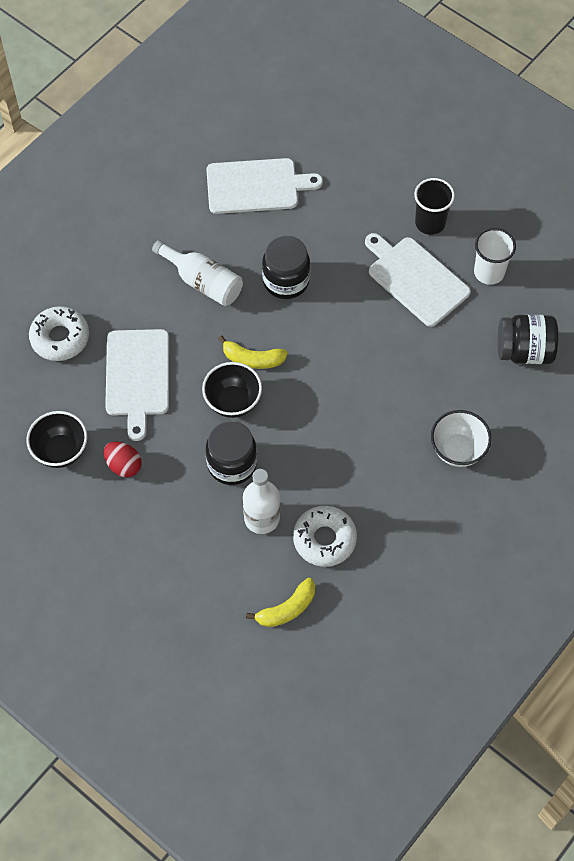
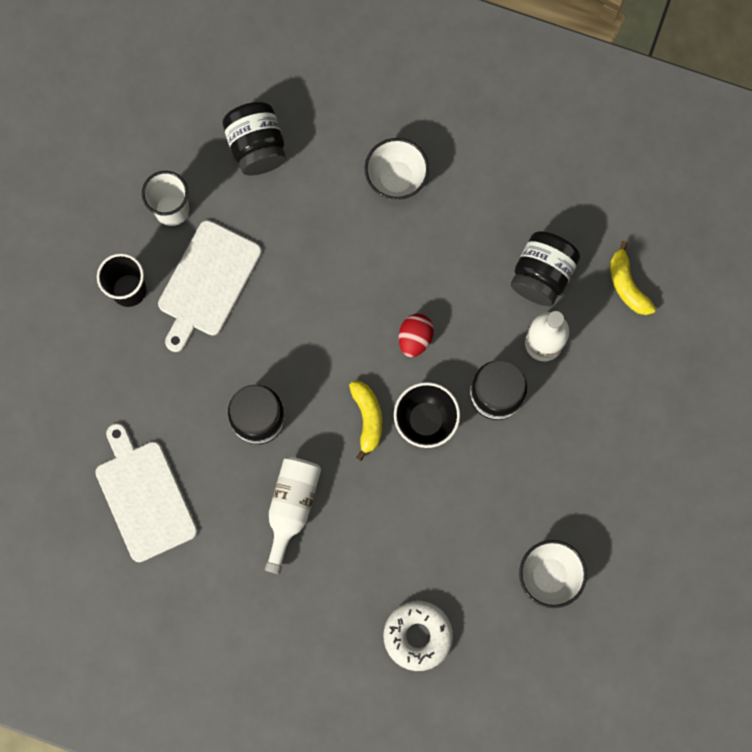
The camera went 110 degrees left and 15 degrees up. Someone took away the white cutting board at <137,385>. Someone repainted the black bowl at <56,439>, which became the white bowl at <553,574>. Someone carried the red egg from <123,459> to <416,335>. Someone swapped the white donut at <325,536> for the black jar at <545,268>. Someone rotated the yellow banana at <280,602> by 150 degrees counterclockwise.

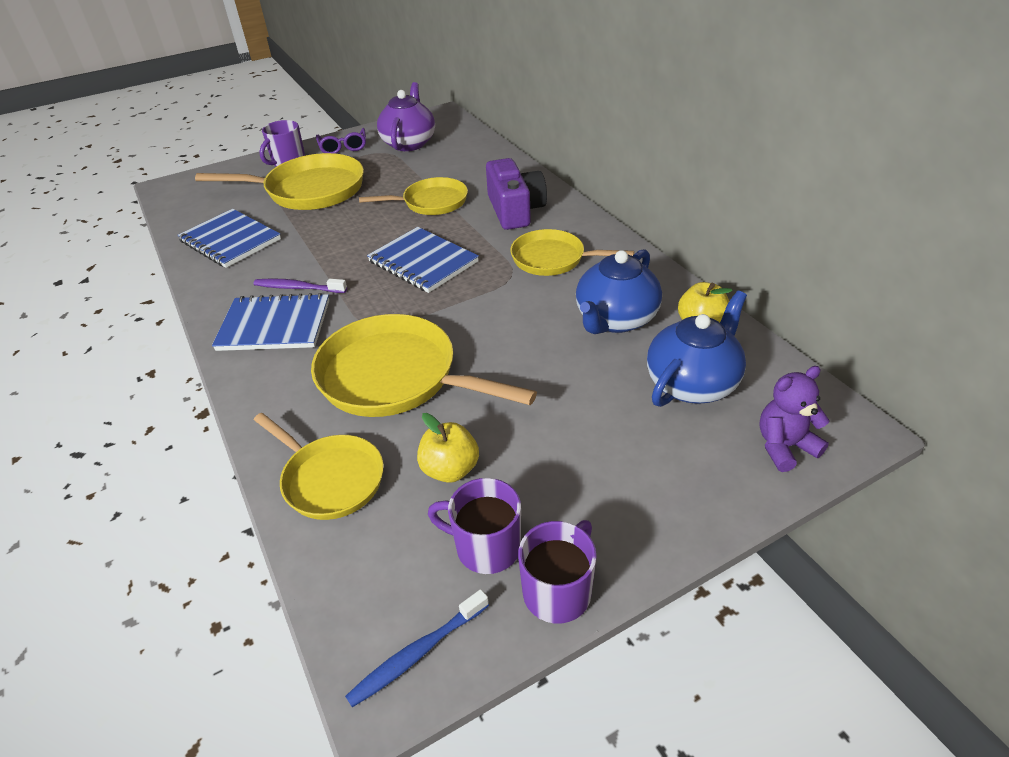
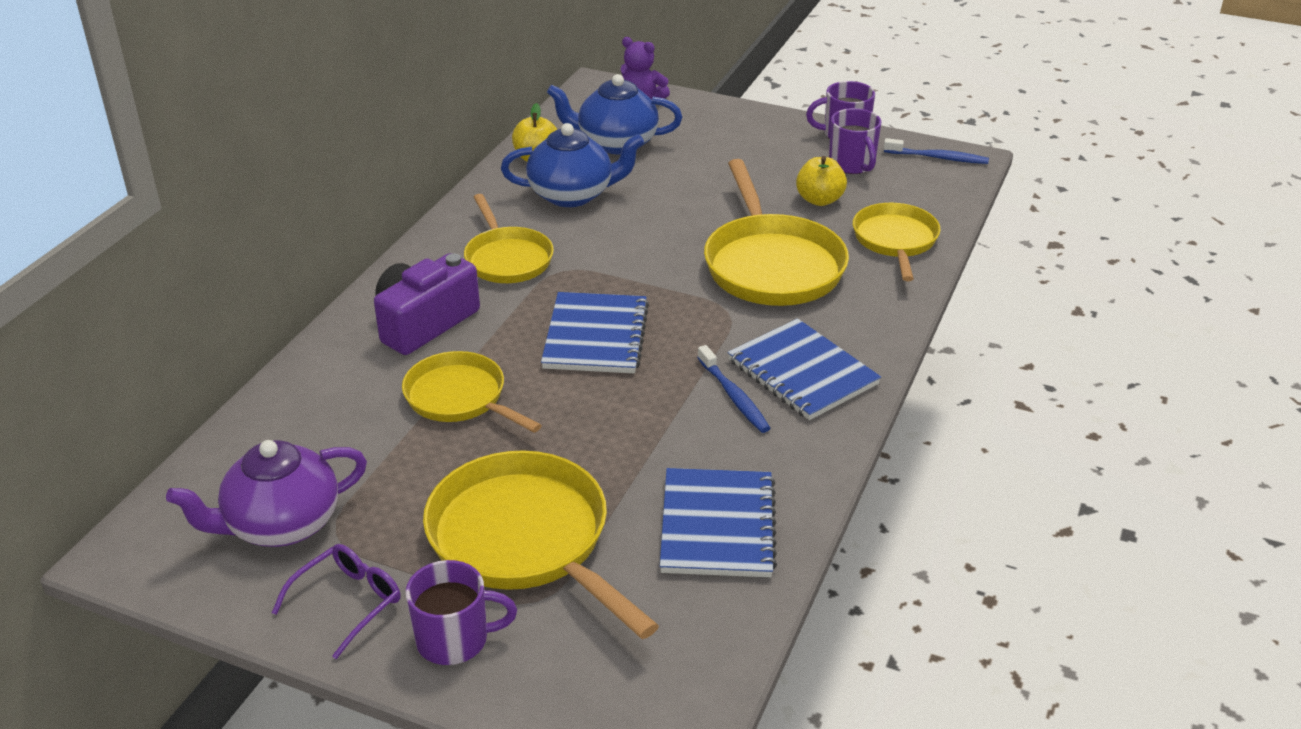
The camera went 130 degrees left and 5 degrees down. Someone repainted the purple toothbrush at <300,285>, which became the blue toothbrush at <733,389>.

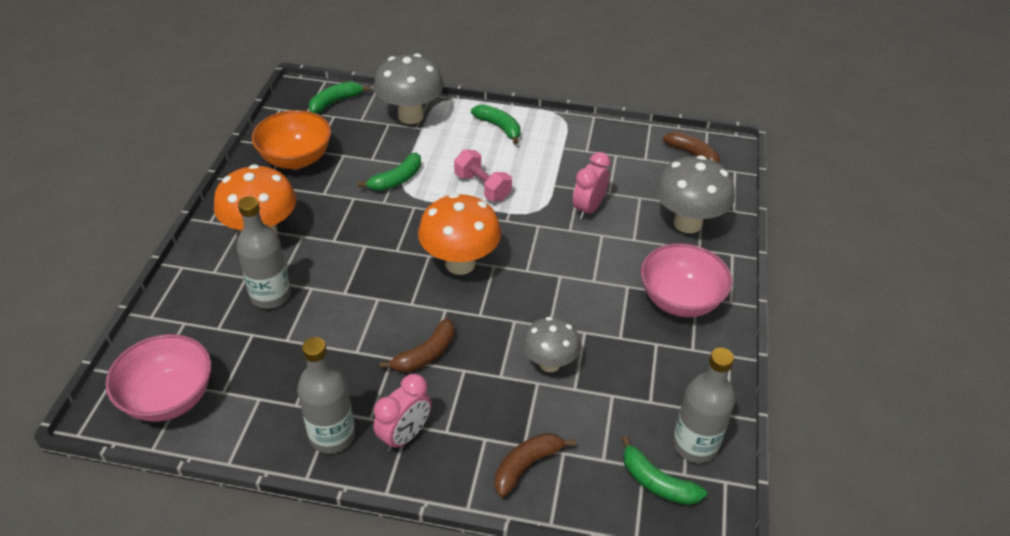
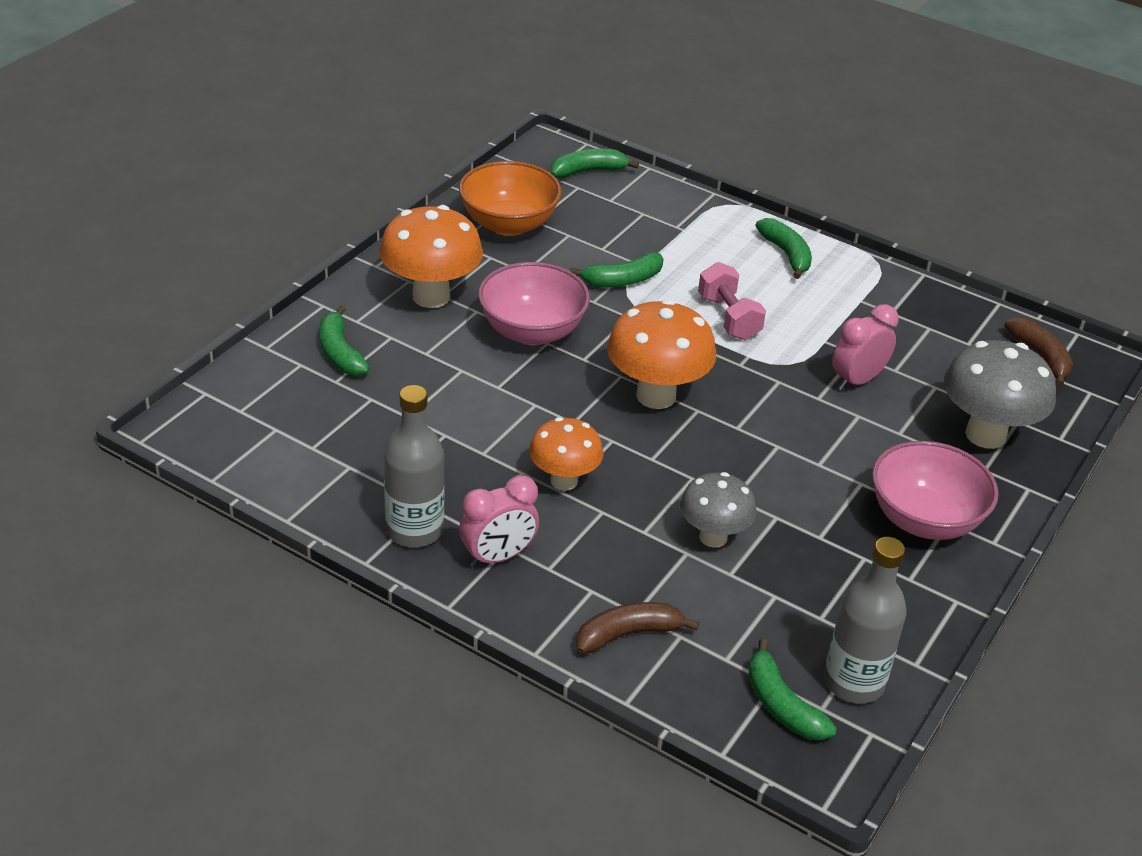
The camera went 20 degrees right and 5 degrees down. Someone took away the grey mushroom at <409,88>. Someone took away the grey bottle at <263,252>. Someone swapped the brown banana at <417,345> for the orange mushroom at <566,454>. Someone carried the pink bowl from <158,378> to <534,303>. Someone put down the green banana at <344,340>.

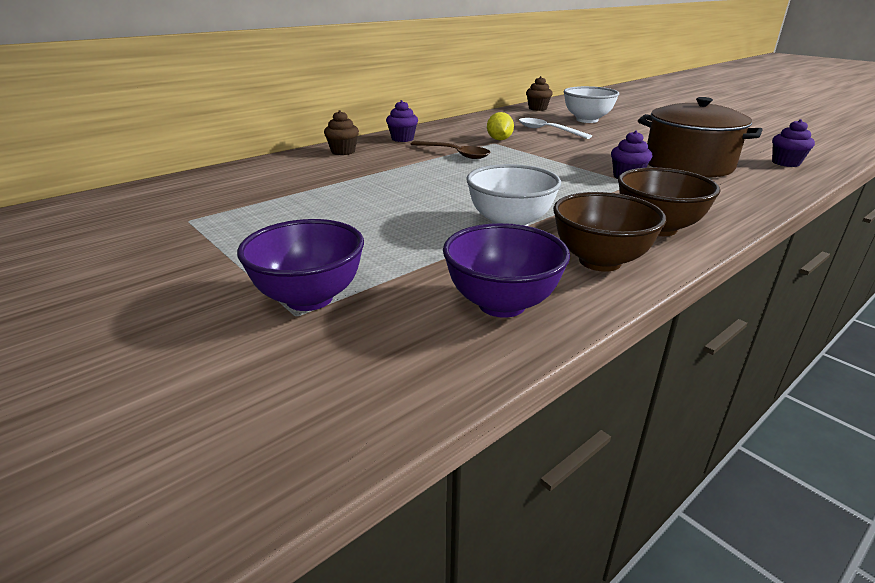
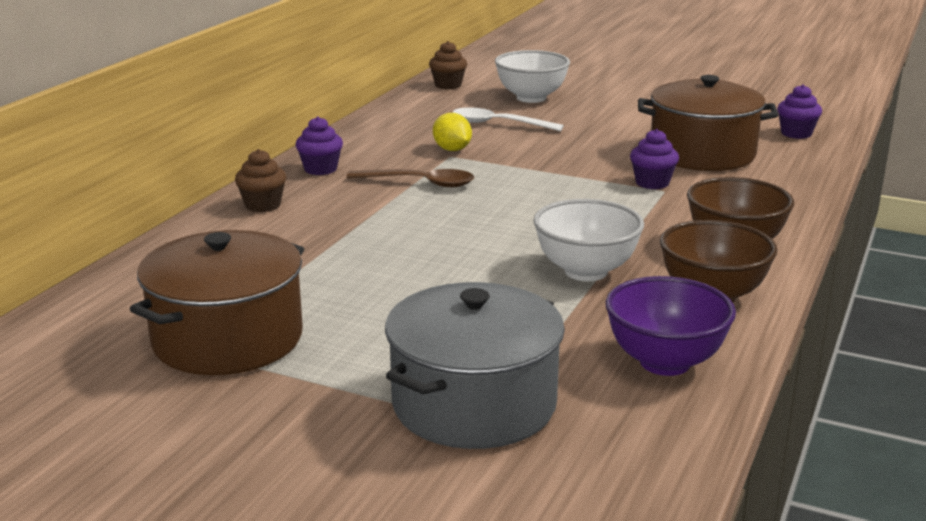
The camera went 25 degrees left and 5 degrees down. Someone swapped the purple bowl at <300,265> for the grey pot at <475,365>. Someone put down the brown pot at <217,302>.

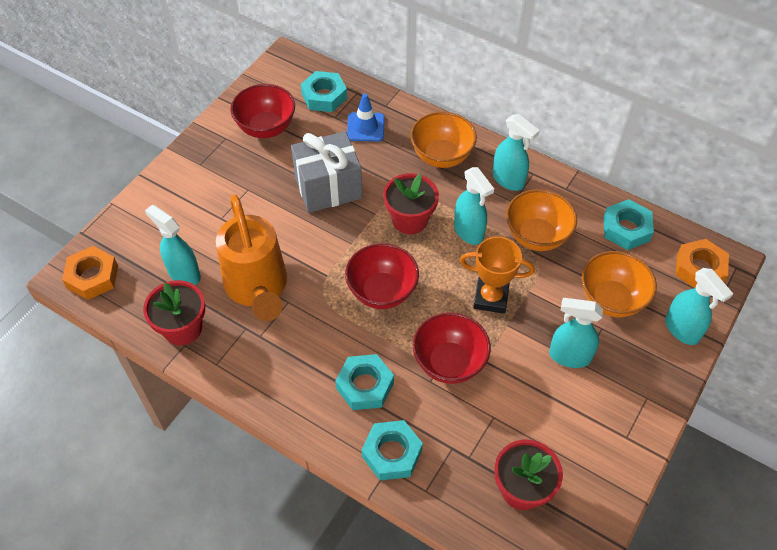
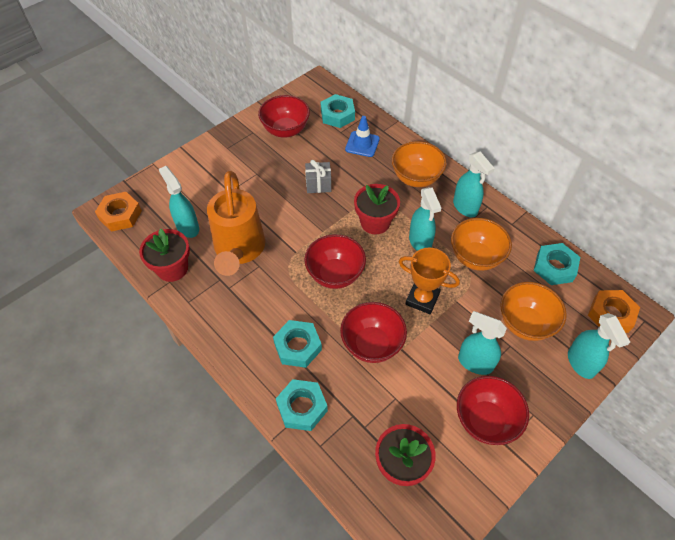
The camera went 15 degrees right and 0 degrees up. Someone scaled the grey gift at <326,172> by 0.53. Someone put down the red bowl at <493,410>.

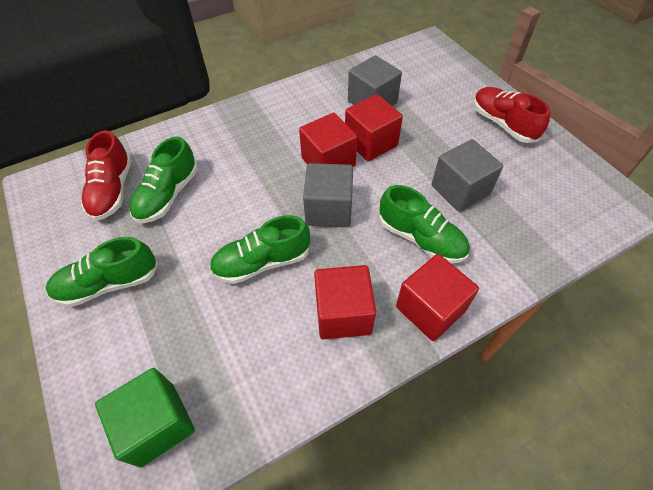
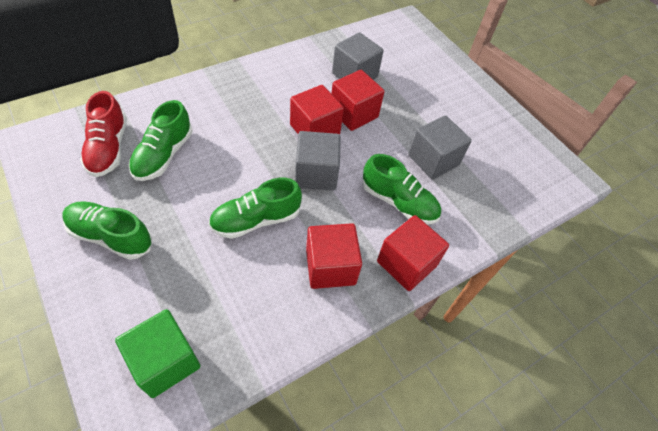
The camera went 10 degrees left and 0 degrees up. Someone took away the red shoe at <511,115>. Someone rotated the green shoe at <102,272> by 45 degrees clockwise.

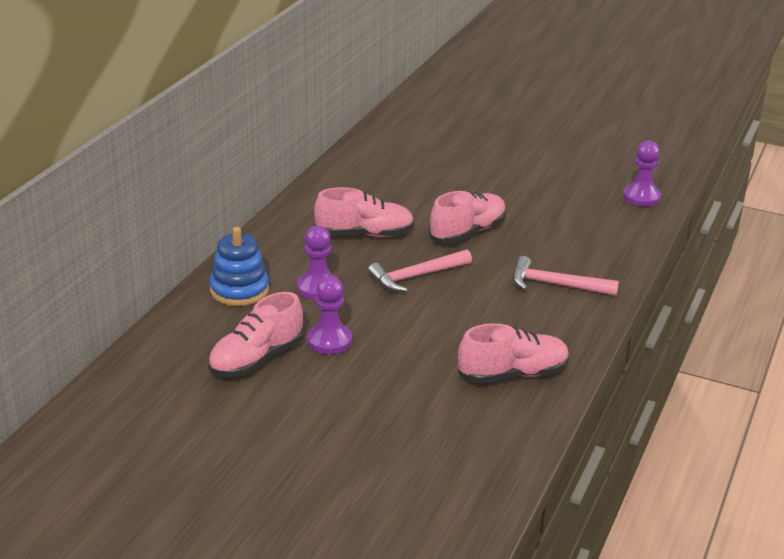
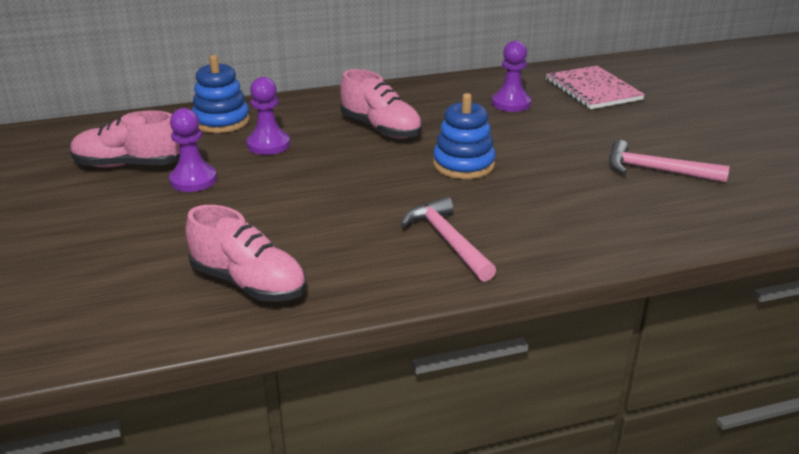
The camera went 50 degrees right and 0 degrees up. Someone carried the purple pawn from <642,174> to <511,76>. Someone swapped the pink shoe at <467,217> for the blue stacking toy at <464,136>. Someone carried the pink hammer from <420,270> to <669,161>. Someone put down the pink notebook at <595,87>.

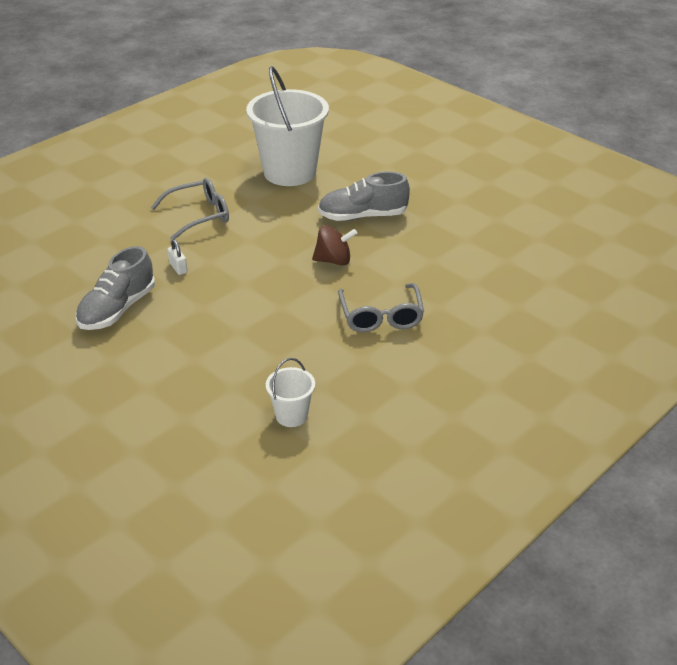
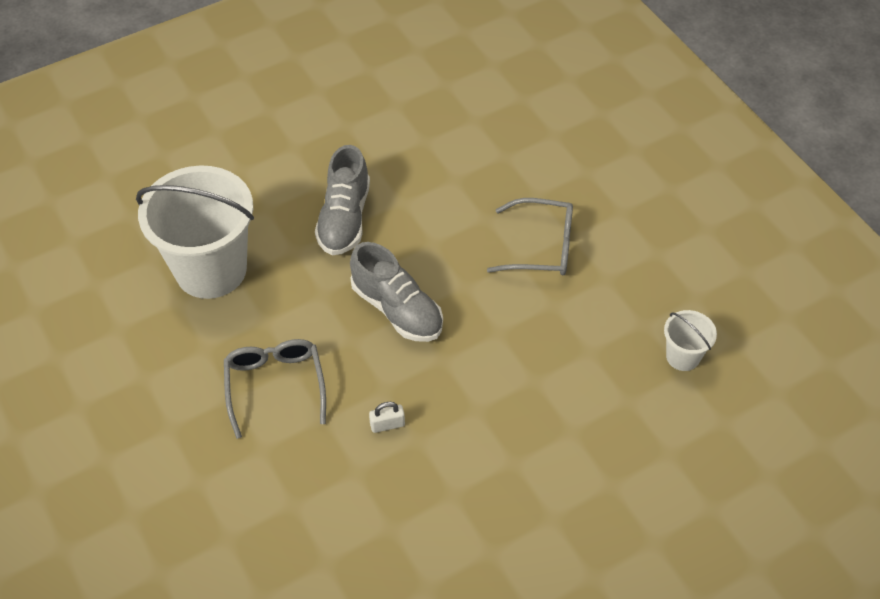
The camera went 75 degrees left and 15 degrees up. Someone took away the brown spinning top at <334,245>. Someone carried the grey shoe from <115,288> to <396,292>.

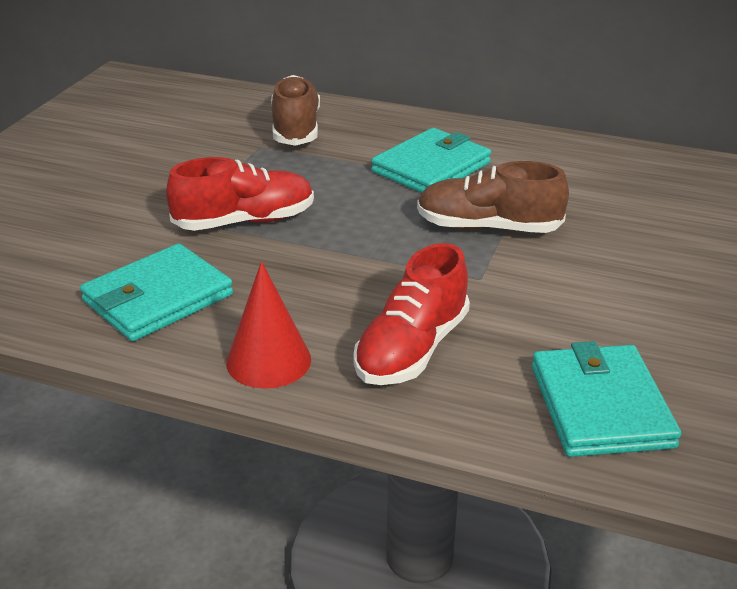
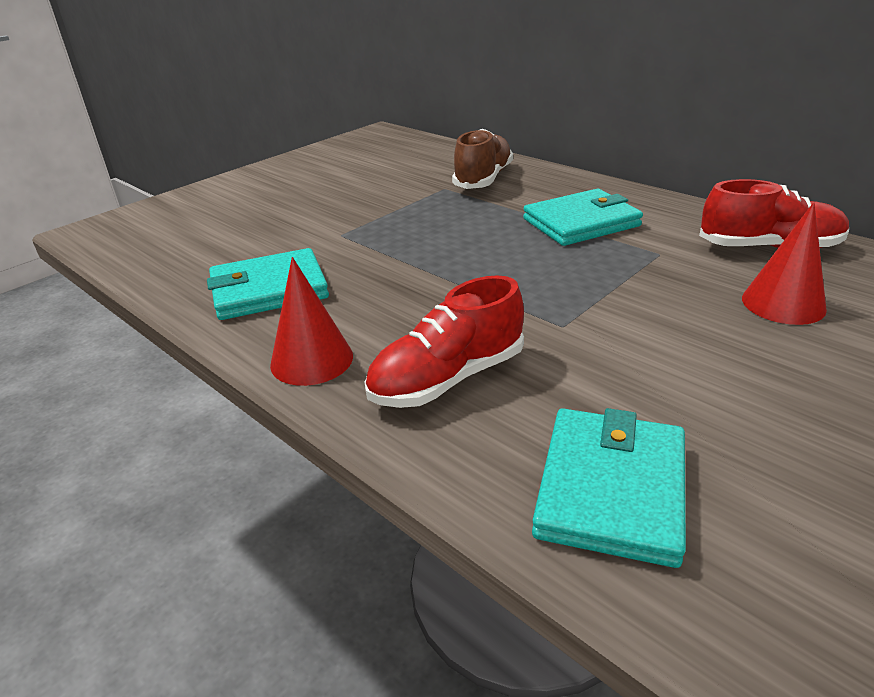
The camera went 25 degrees right and 0 degrees up. Someone carried the red shoe from <240,194> to <774,213>. Someone took away the brown shoe at <493,197>. Someone put down the red cone at <784,263>.

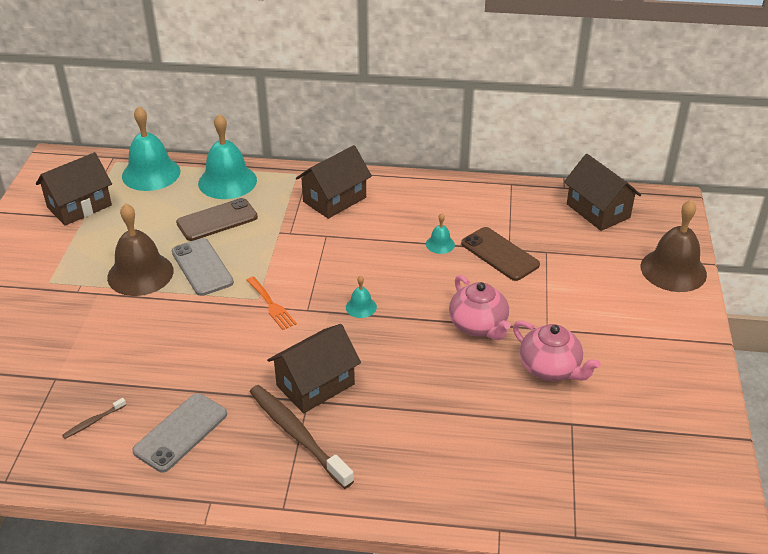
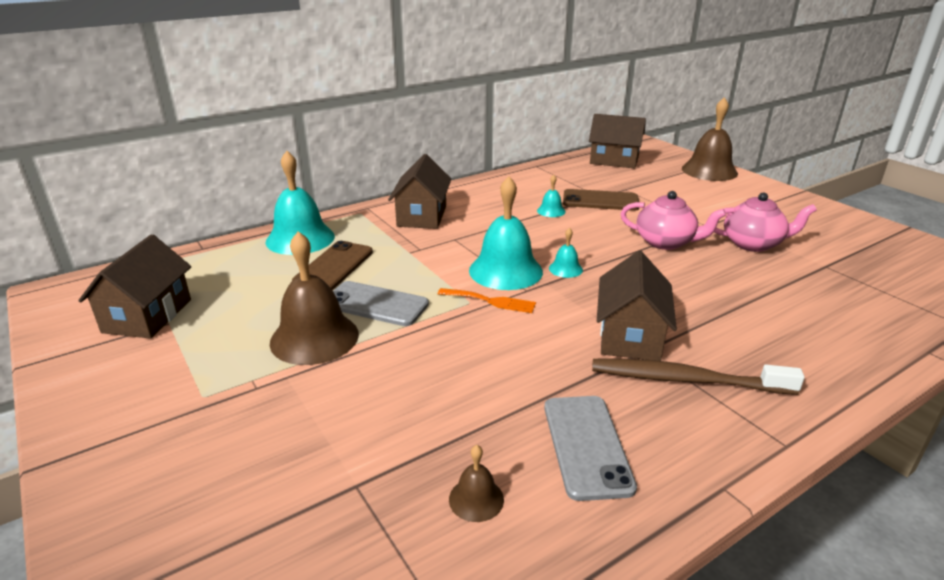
The camera went 40 degrees left and 10 degrees down. Someone carried the turquoise bell from <151,148> to <506,233>. Someone swapped the brown toothbrush at <94,418> for the brown bell at <476,483>.

